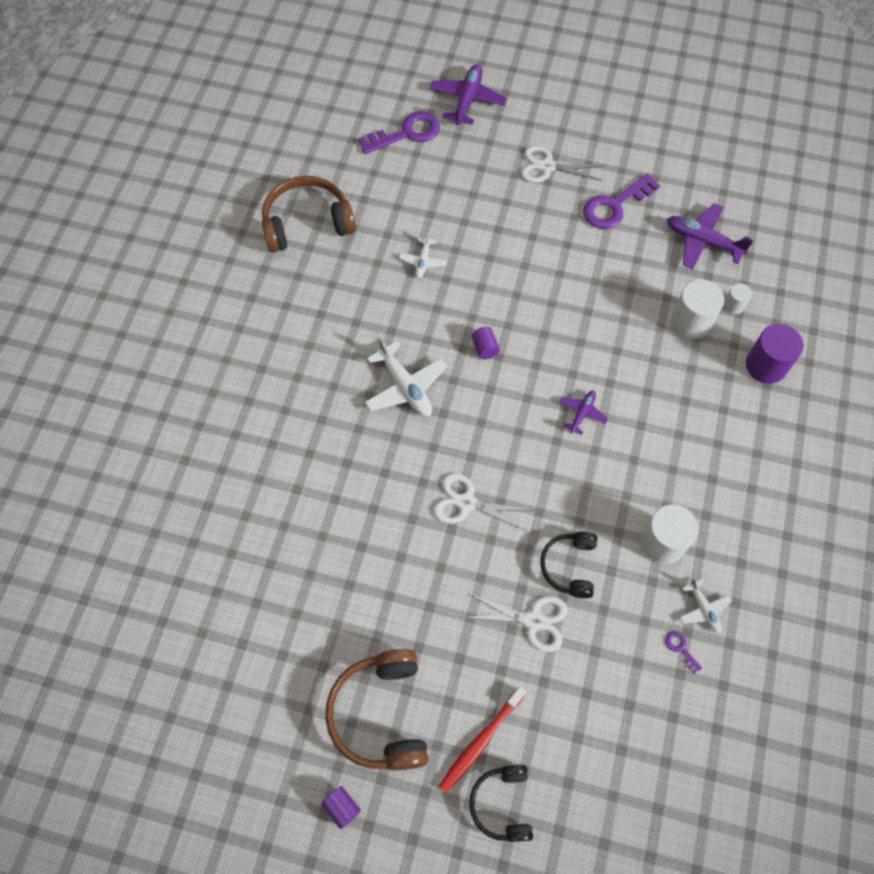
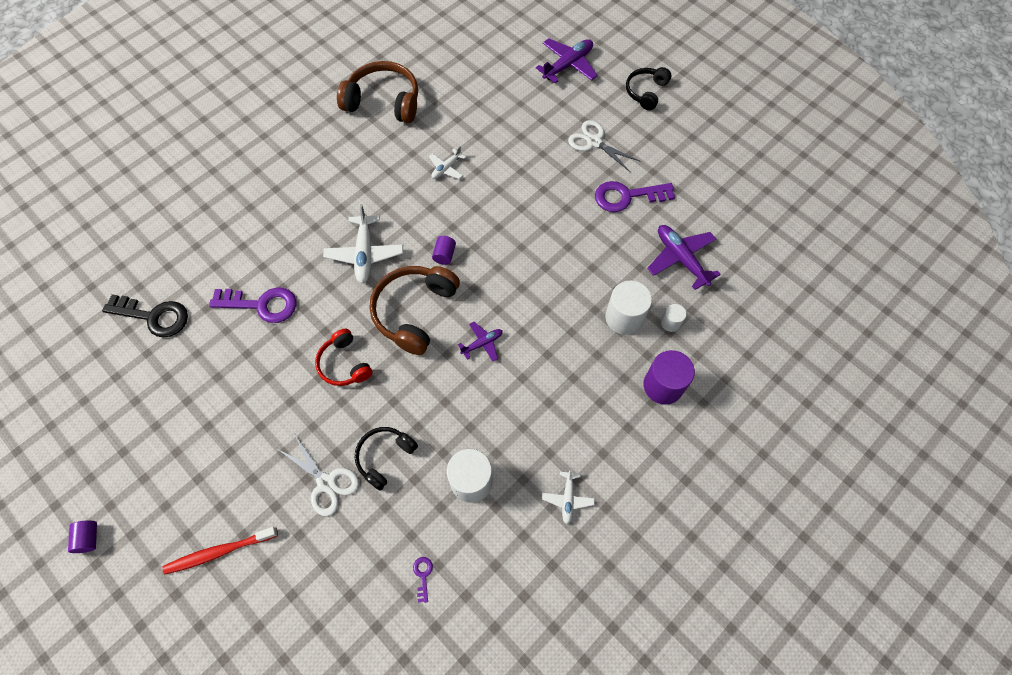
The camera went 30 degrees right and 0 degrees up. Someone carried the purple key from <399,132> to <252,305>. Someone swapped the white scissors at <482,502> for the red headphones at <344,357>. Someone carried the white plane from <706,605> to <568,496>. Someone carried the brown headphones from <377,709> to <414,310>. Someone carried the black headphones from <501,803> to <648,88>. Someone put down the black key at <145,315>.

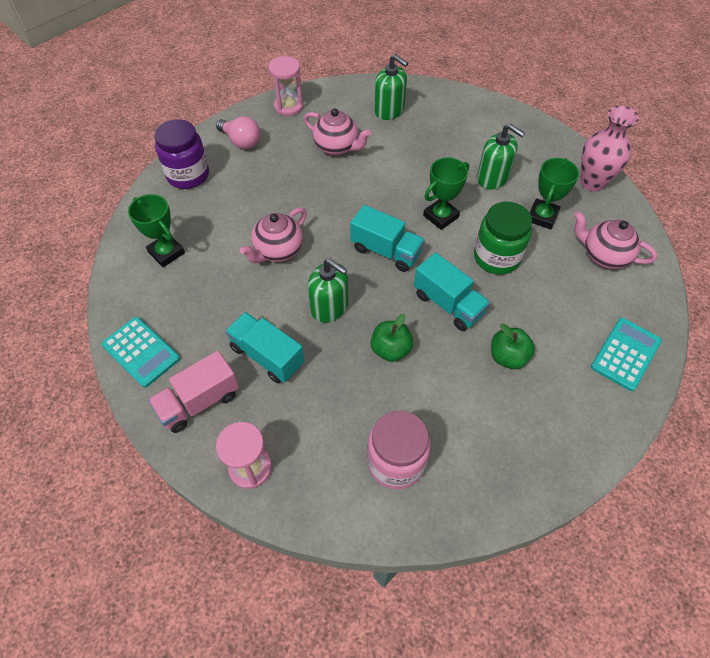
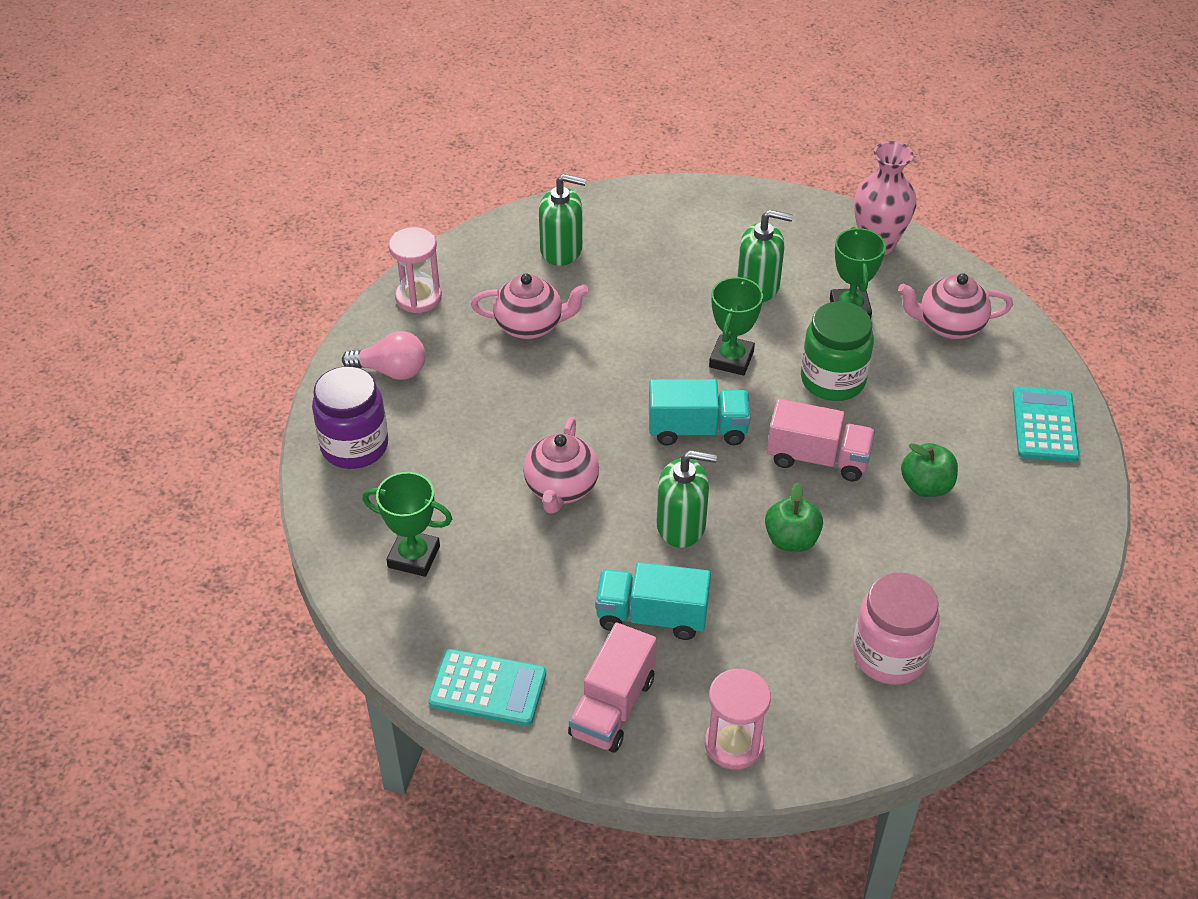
The camera went 30 degrees left and 10 degrees down. Someone repainted the turquoise truck at <452,291>, which became the pink truck at <821,440>.

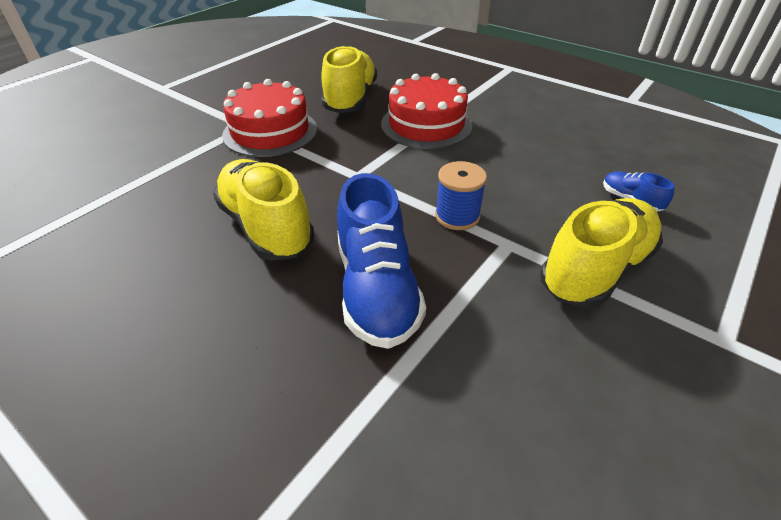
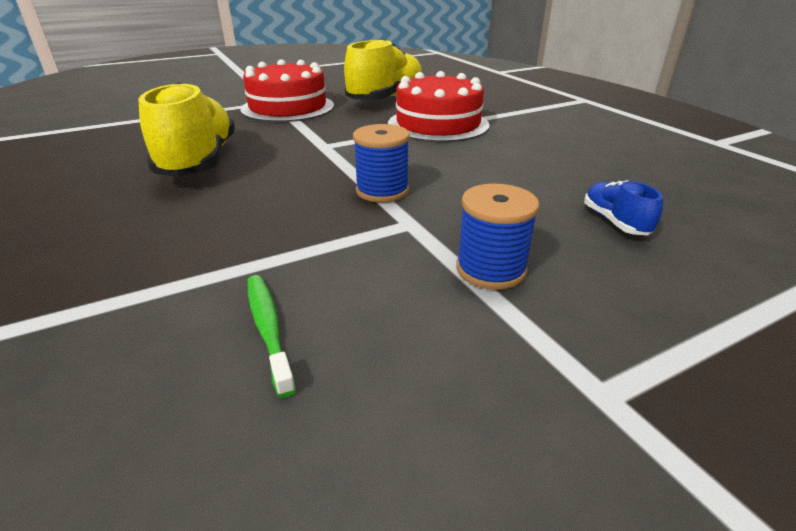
The camera went 25 degrees right and 10 degrees down. Someone took away the blue shoe at <381,261>. Someone swapped the yellow shoe at <601,253> for the blue spool at <498,237>. Someone put down the green toothbrush at <271,336>.

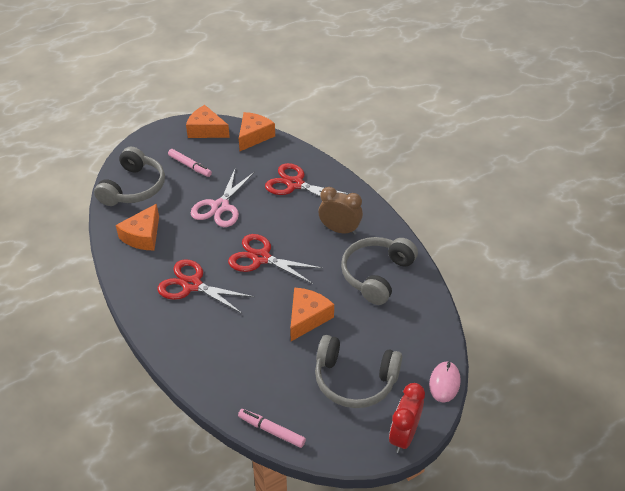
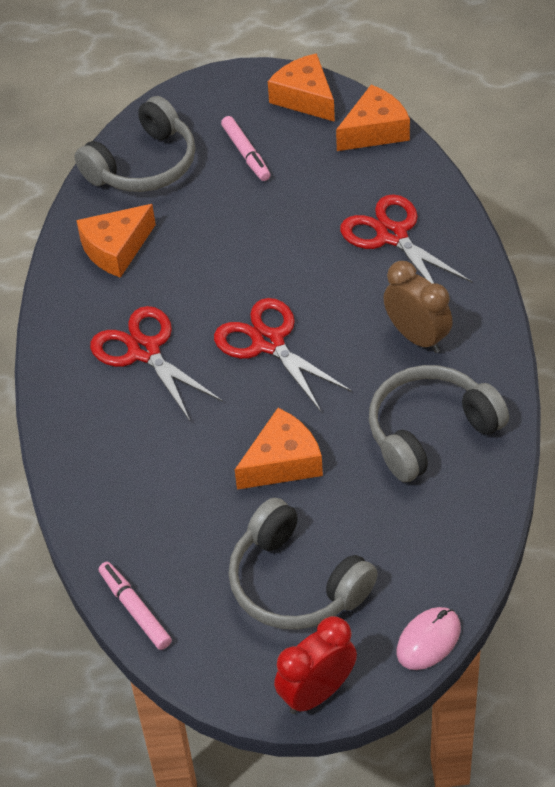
The camera went 30 degrees right and 5 degrees up. Someone took away the pink scissors at <223,197>.

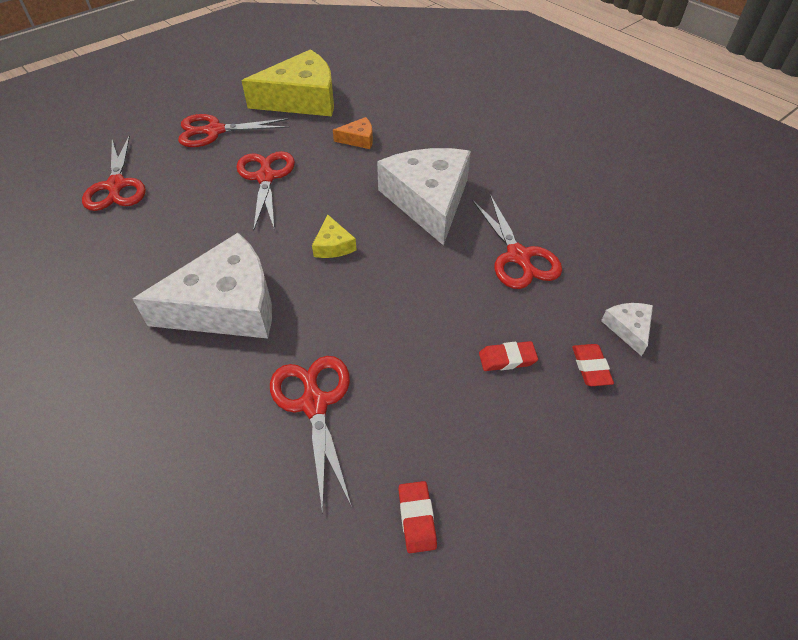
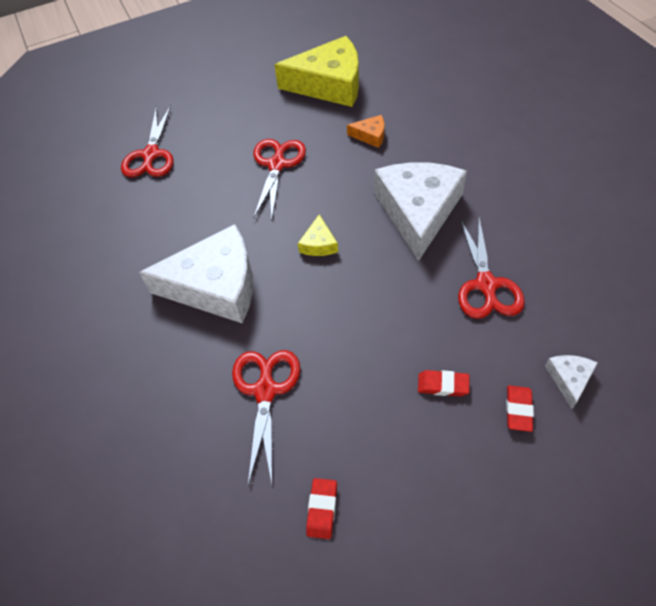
The camera went 20 degrees right and 5 degrees up. Someone took away the red scissors at <234,130>.

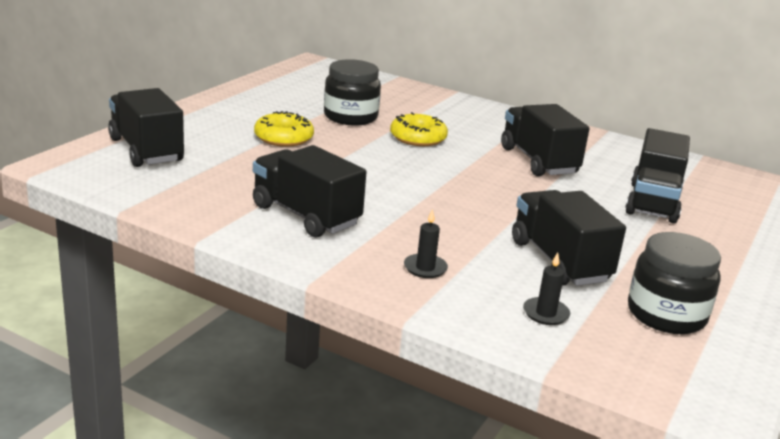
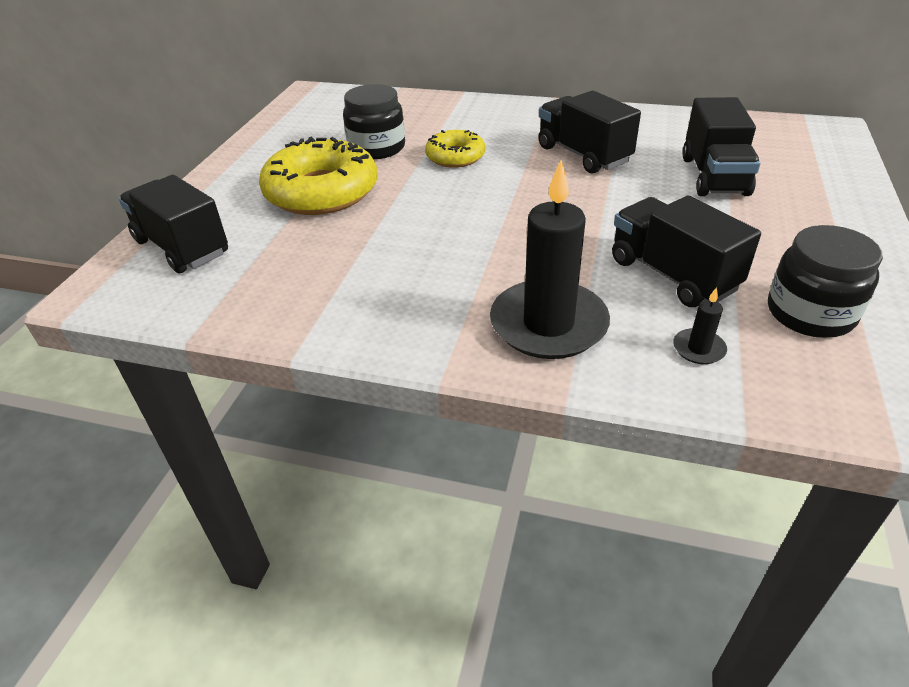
The camera went 10 degrees left and 15 degrees up. Someone scaled the yellow donut at <284,129> by 1.80. Someone took away the black truck at <309,191>. Someone scaled the black candle at <426,243> by 2.42.

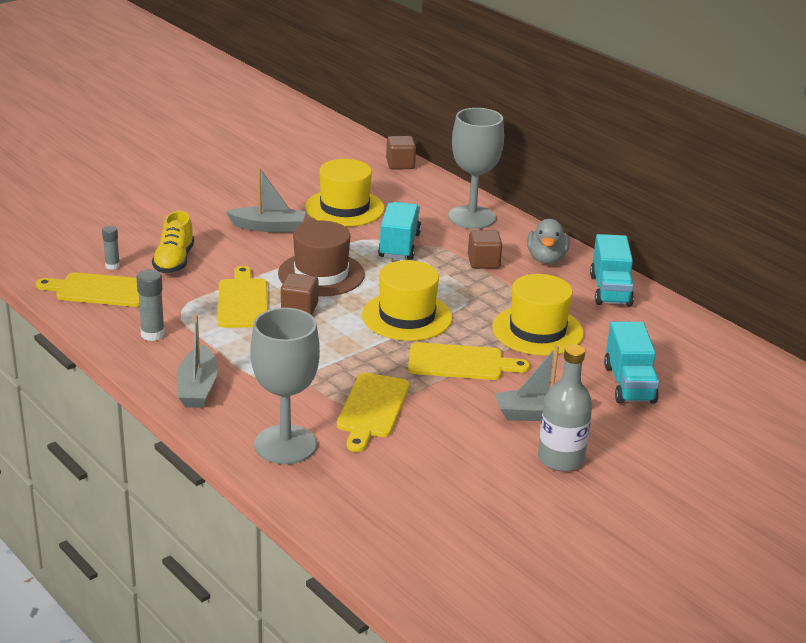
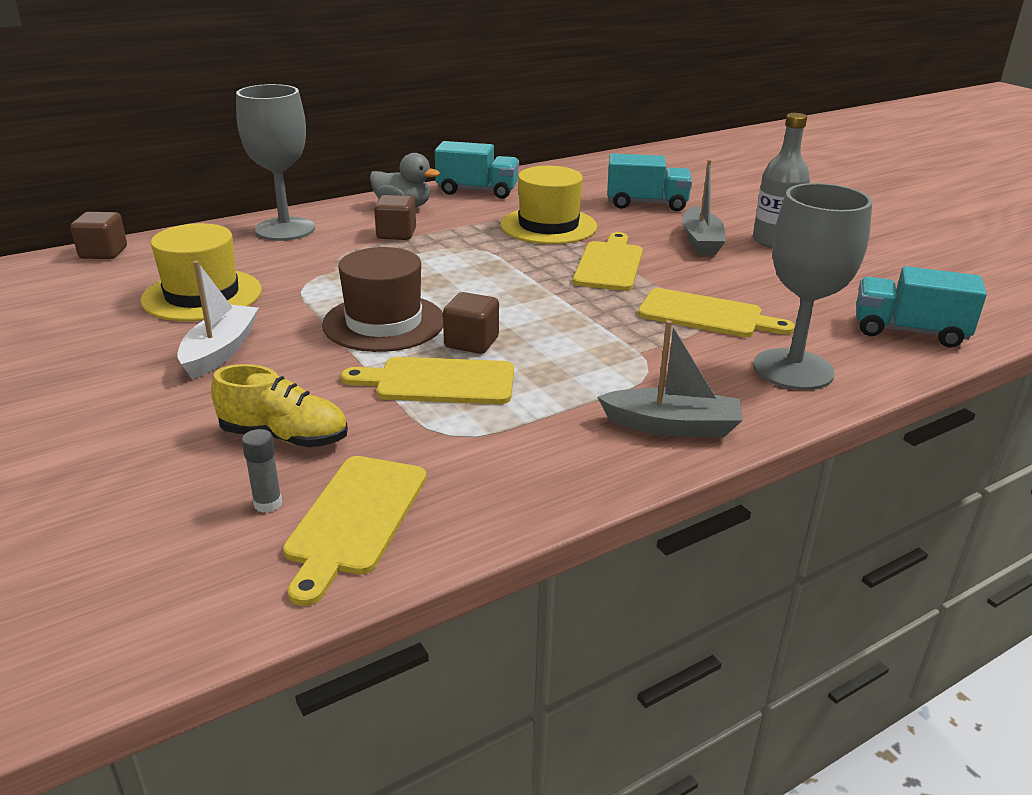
The camera went 80 degrees left and 0 degrees up. Someone repainted the grey boat at <266,199>, which became the white boat at <218,320>. Someone carried the turquoise truck from <399,231> to <921,306>. Someone took away the yellow hat at <407,300>. Someone took away the grey glue stick at <150,305>.

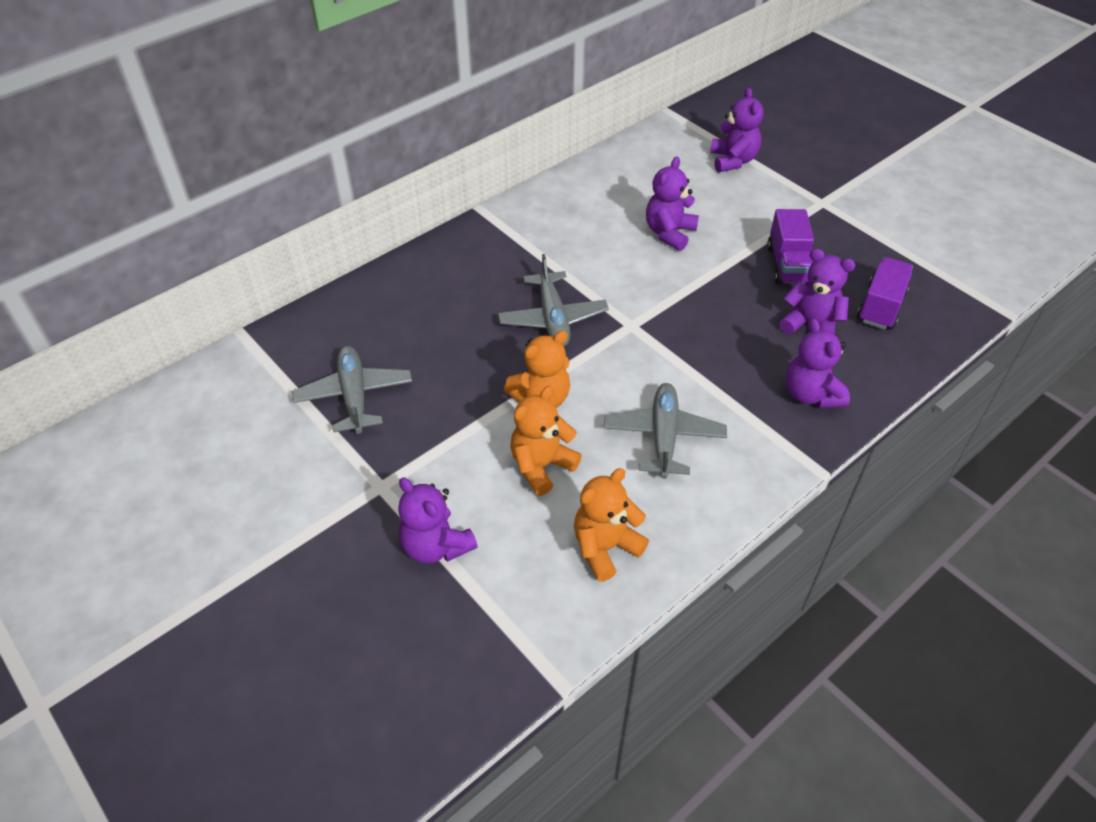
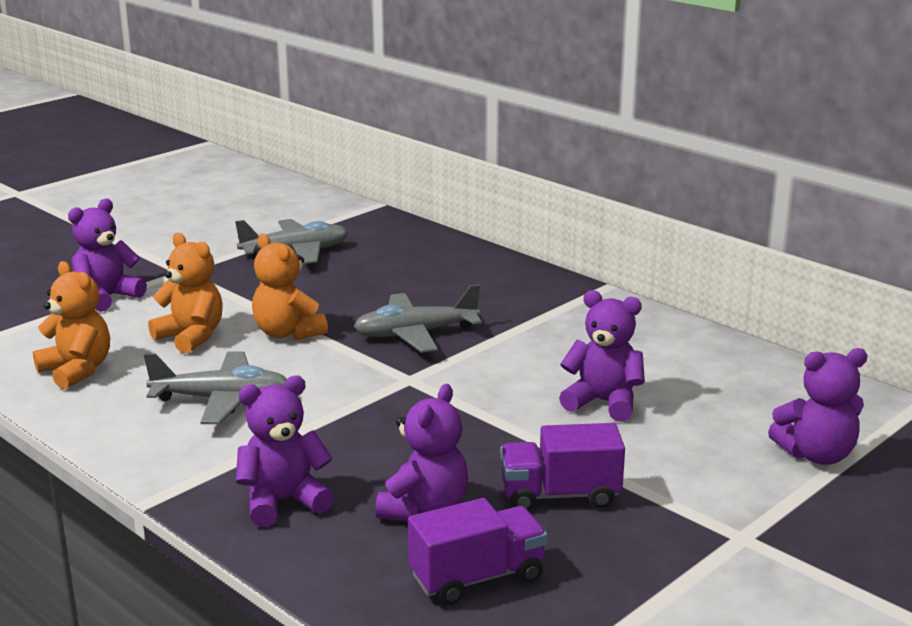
The camera went 85 degrees right and 25 degrees down. Someone rotated the purple truck at <885,293> by 45 degrees counterclockwise.

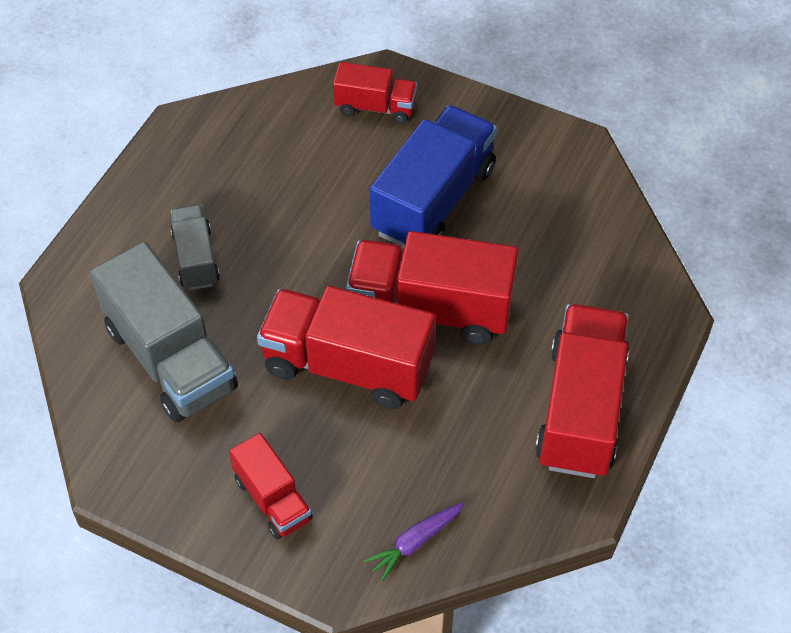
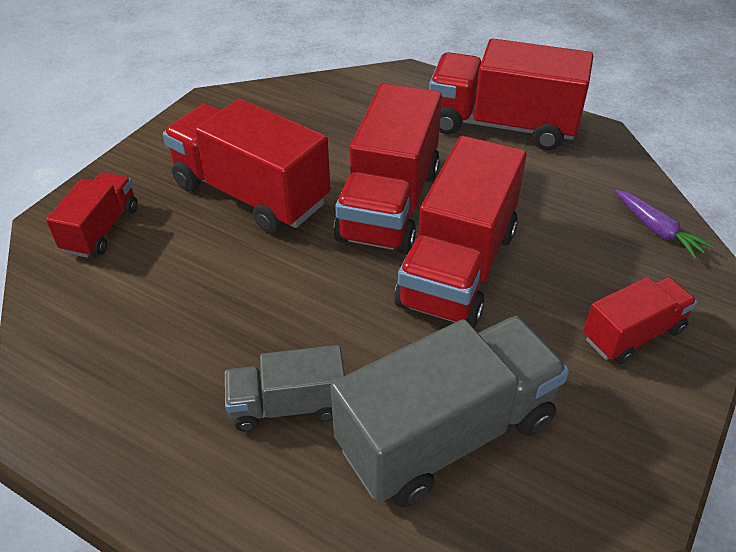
The camera went 85 degrees left and 10 degrees down. Someone repainted the blue truck at <433,176>, which became the red truck at <246,166>.

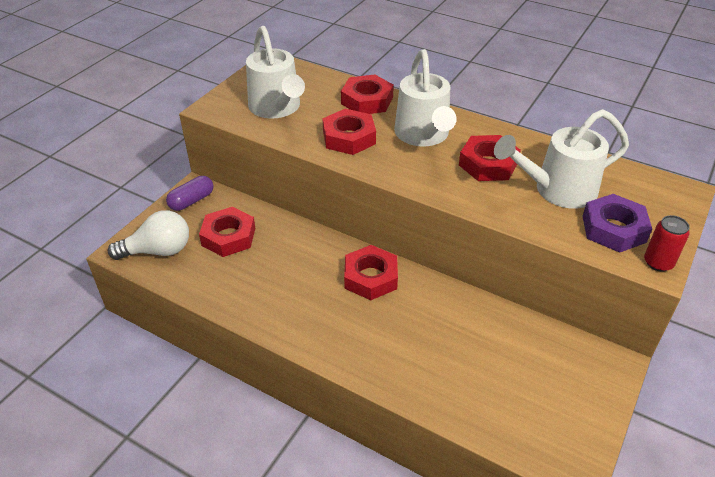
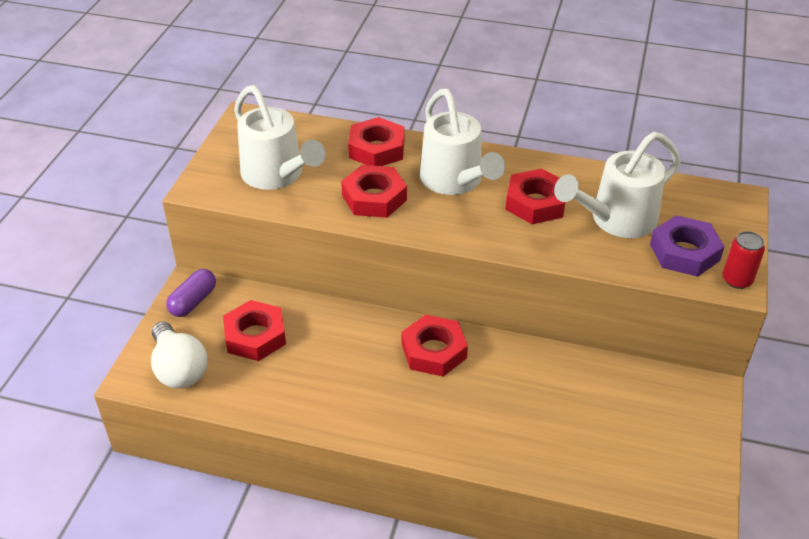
The camera went 15 degrees left and 0 degrees up. Someone rotated the white light bulb at <148,235> by 90 degrees clockwise.

